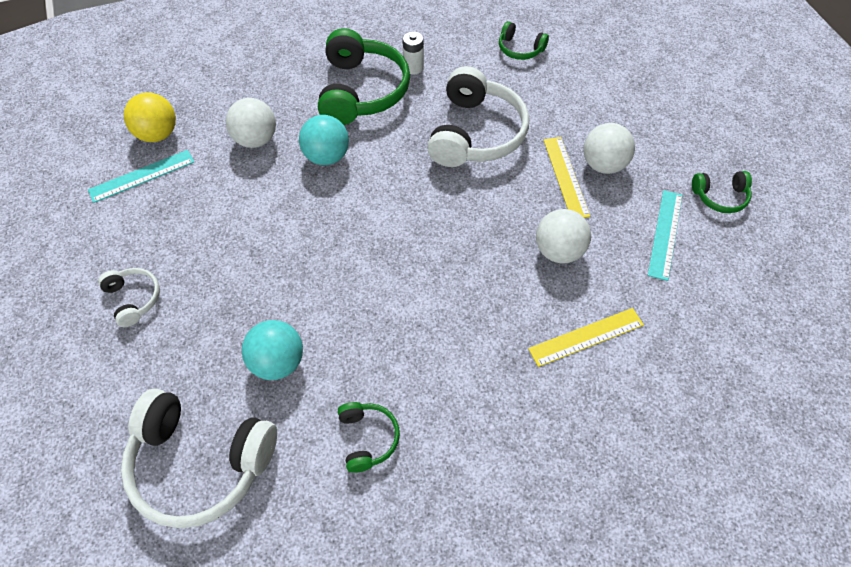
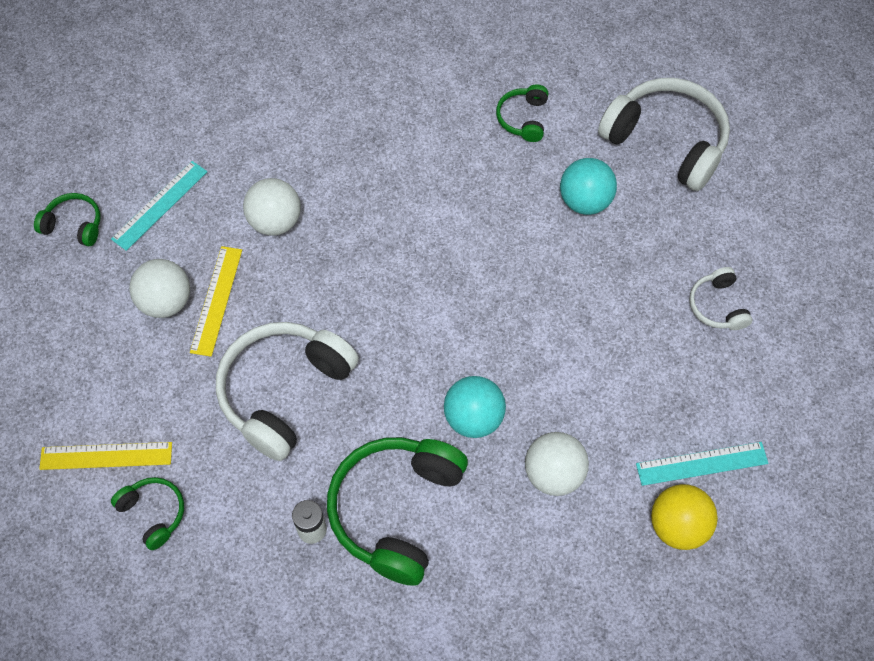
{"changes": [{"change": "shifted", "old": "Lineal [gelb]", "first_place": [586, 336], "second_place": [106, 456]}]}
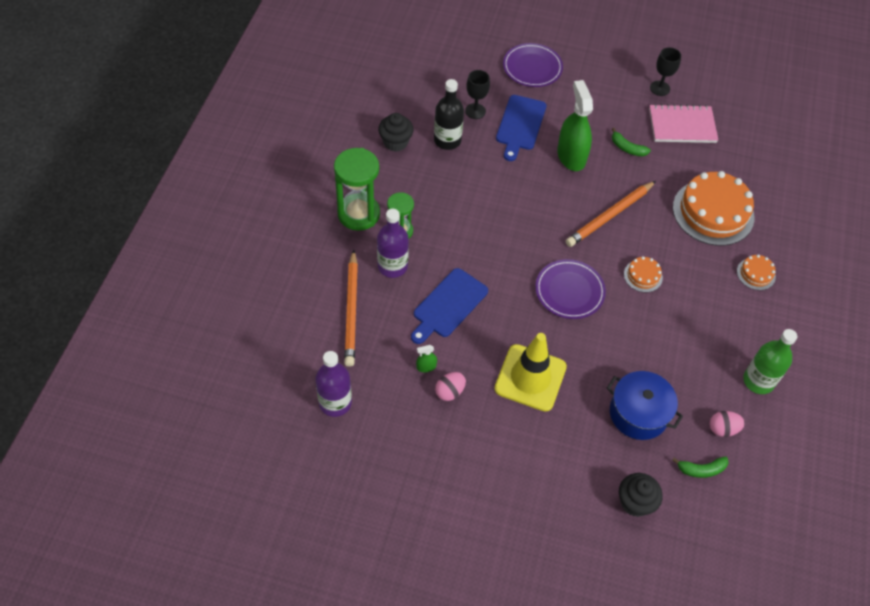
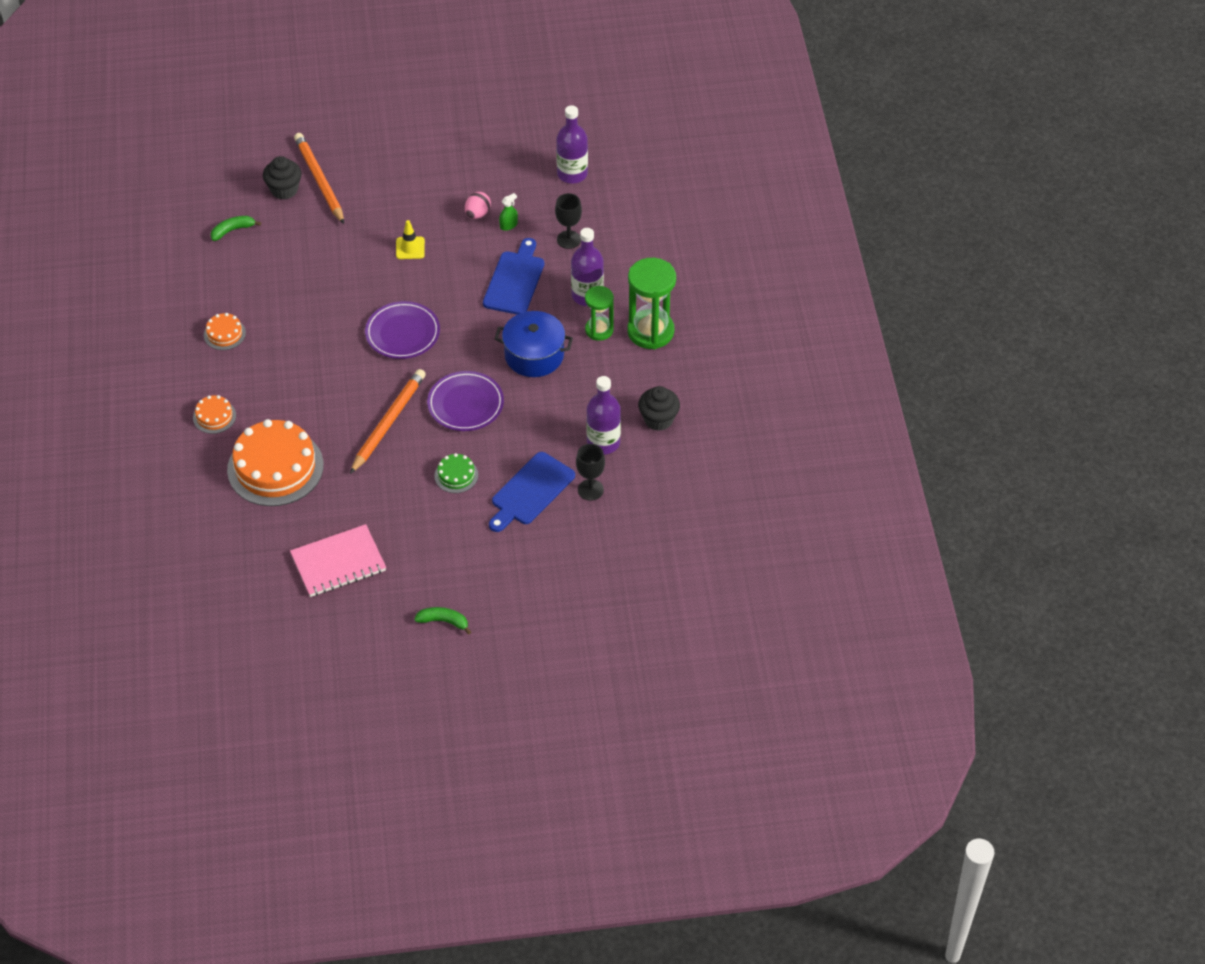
{"changes": [{"change": "shifted", "old": "Bleistift [orange]", "first_place": [351, 310], "second_place": [319, 180]}, {"change": "repainted", "old": "Flasche [schwarz]", "new": "Flasche [lila]", "first_place": [447, 140], "second_place": [603, 442]}, {"change": "scaled", "old": "Leitkegel [gelb]", "first_place": [530, 378], "second_place": [410, 248], "factor": 0.48}, {"change": "rotated", "old": "Schneidebrett [blau]", "first_place": [520, 125], "second_place": [530, 491], "degrees": -135}, {"change": "shifted", "old": "Teller [lila]", "first_place": [532, 68], "second_place": [465, 404]}, {"change": "swapped", "old": "Sprühflasche [grün]", "new": "Kuchen [grün]", "first_place": [571, 156], "second_place": [456, 475]}, {"change": "shifted", "old": "Kochtopf [blau]", "first_place": [638, 413], "second_place": [534, 355]}, {"change": "shifted", "old": "Banane [grün]", "first_place": [627, 148], "second_place": [443, 621]}, {"change": "shifted", "old": "Kuchen [orange]", "first_place": [643, 276], "second_place": [224, 334]}, {"change": "shifted", "old": "Kelch [schwarz]", "first_place": [660, 88], "second_place": [568, 239]}, {"change": "gone", "old": "Ei [rosa]", "first_place": [722, 429]}, {"change": "gone", "old": "Flasche [grün]", "first_place": [758, 381]}]}
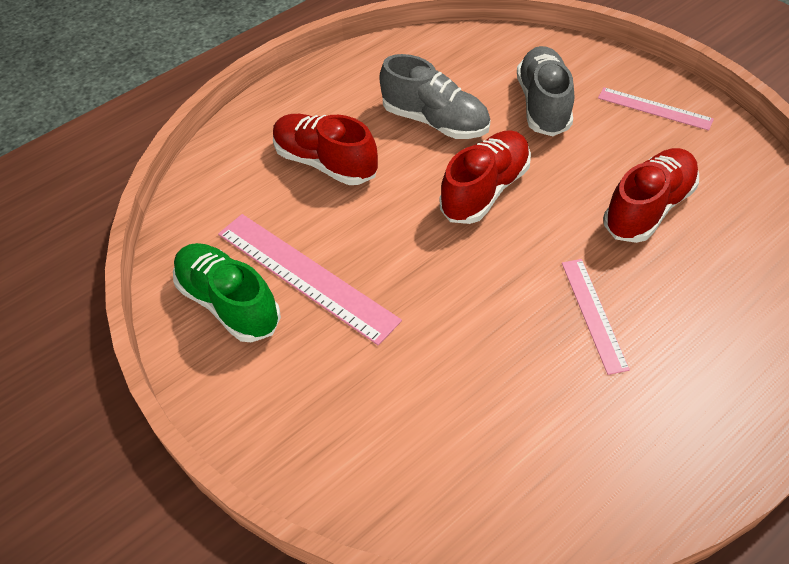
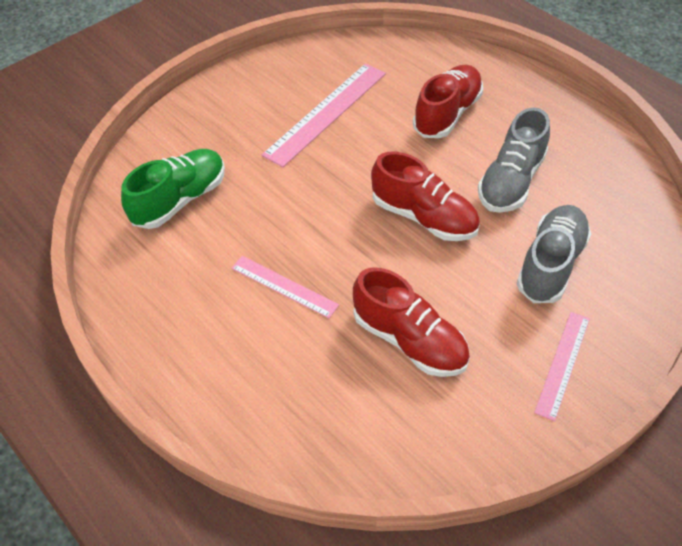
{"changes": [{"change": "shifted", "old": "Schuh [grün]", "first_place": [229, 303], "second_place": [180, 200]}, {"change": "rotated", "old": "Schuh [grau]", "first_place": [543, 105], "second_place": [550, 264], "degrees": -60}, {"change": "rotated", "old": "Lineal [rosa]", "first_place": [593, 314], "second_place": [284, 286], "degrees": 45}]}
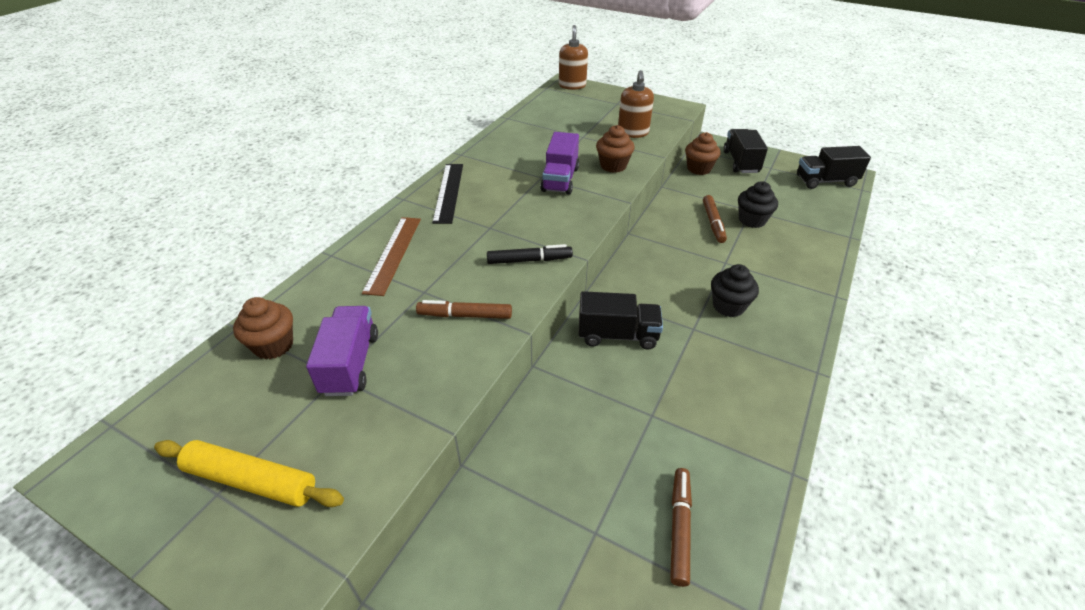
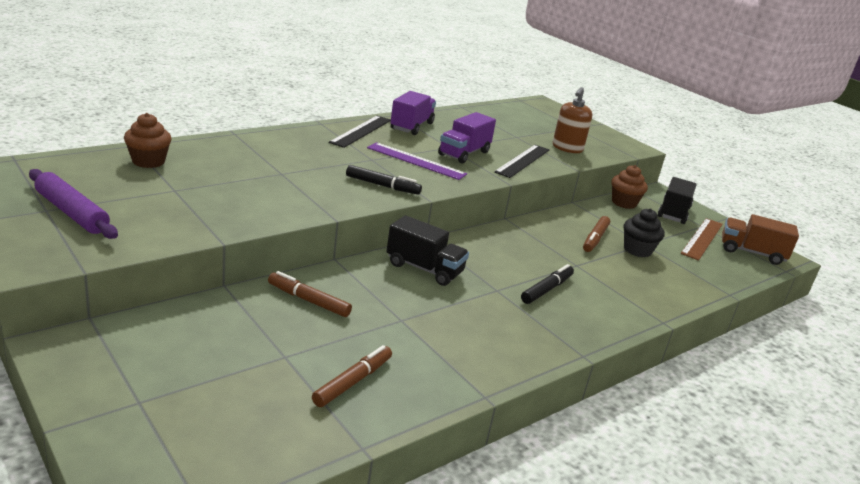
{"changes": [{"change": "repainted", "old": "Nudelholz [gelb]", "new": "Nudelholz [lila]", "first_place": [252, 480], "second_place": [72, 213]}, {"change": "shifted", "old": "Lastwagen [lila]", "first_place": [350, 364], "second_place": [411, 126]}, {"change": "shifted", "old": "Lineal [braun]", "first_place": [393, 254], "second_place": [702, 238]}, {"change": "shifted", "old": "Filzstift [braun]", "first_place": [465, 315], "second_place": [309, 301]}, {"change": "gone", "old": "Seifenspender [braun]", "first_place": [572, 85]}, {"change": "swapped", "old": "Muffin [braun]", "new": "Lineal [schwarz]", "first_place": [613, 166], "second_place": [522, 161]}, {"change": "swapped", "old": "Muffin [schwarz]", "new": "Filzstift [schwarz]", "first_place": [728, 306], "second_place": [546, 290]}, {"change": "repainted", "old": "Lastwagen [schwarz]", "new": "Lastwagen [braun]", "first_place": [825, 181], "second_place": [751, 252]}, {"change": "new", "new": "Lineal [lila]", "second_place": [416, 161]}]}
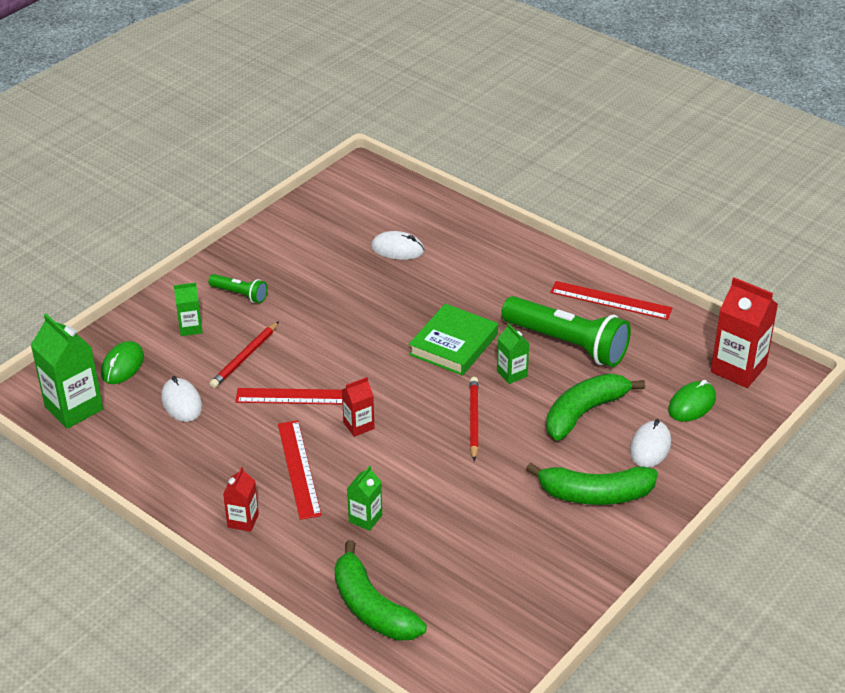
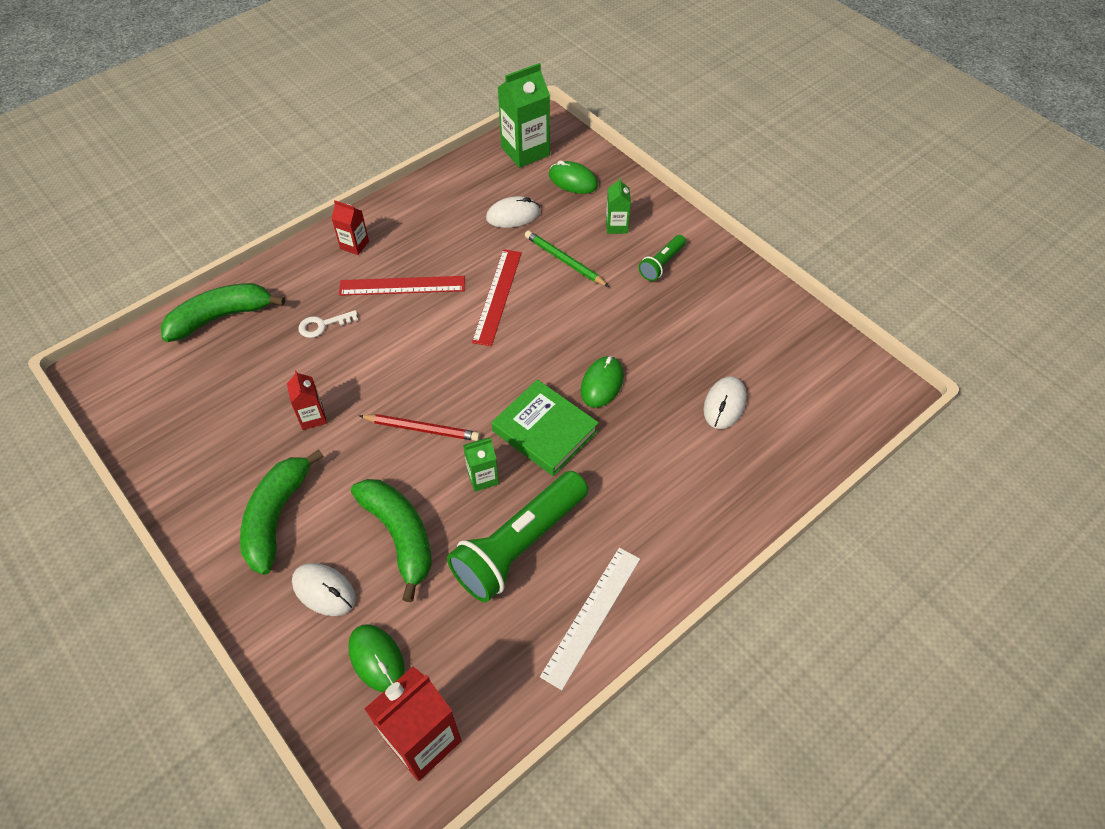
{"changes": [{"change": "repainted", "old": "Bleistift [rot]", "new": "Bleistift [grün]", "first_place": [245, 357], "second_place": [564, 261]}, {"change": "shifted", "old": "Getränkekarton [rot]", "first_place": [359, 425], "second_place": [312, 417]}, {"change": "swapped", "old": "Getränkekarton [grün]", "new": "Schlüssel [weiß]", "first_place": [365, 518], "second_place": [323, 325]}, {"change": "repainted", "old": "Lineal [rot]", "new": "Lineal [weiß]", "first_place": [610, 300], "second_place": [591, 616]}, {"change": "new", "new": "Computermaus [grün]", "second_place": [602, 383]}]}
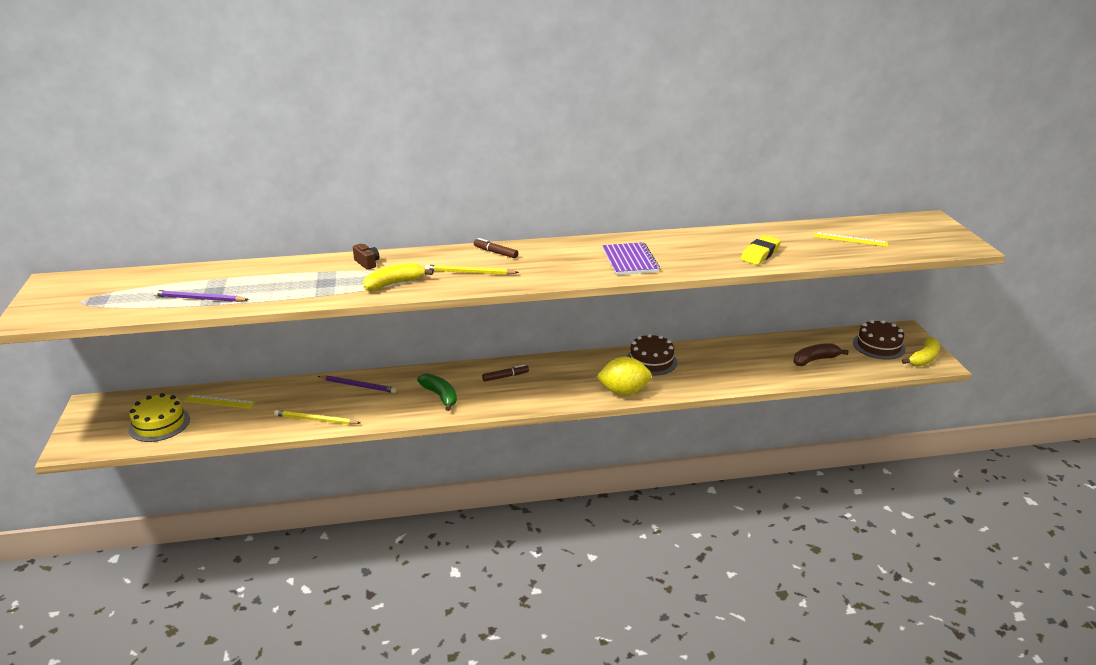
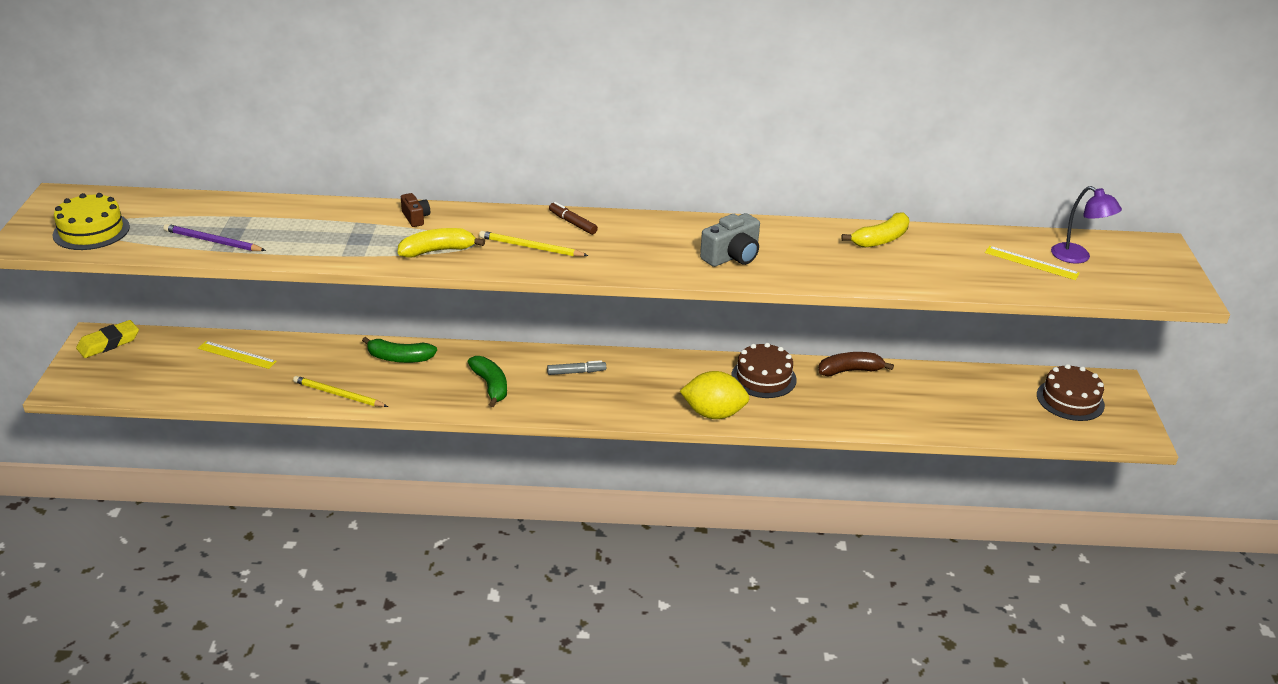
{"changes": [{"change": "shifted", "old": "Kuchen [gelb]", "first_place": [159, 424], "second_place": [91, 231]}, {"change": "swapped", "old": "Bleistift [lila]", "new": "Banane [grün]", "first_place": [358, 386], "second_place": [399, 358]}, {"change": "repainted", "old": "Filzstift [braun]", "new": "Filzstift [grau]", "first_place": [505, 377], "second_place": [576, 372]}, {"change": "swapped", "old": "Notizbuch [lila]", "new": "Kamera [grau]", "first_place": [630, 261], "second_place": [732, 256]}, {"change": "shifted", "old": "Radiergummi [gelb]", "first_place": [760, 254], "second_place": [109, 343]}, {"change": "shifted", "old": "Banane [braun]", "first_place": [815, 360], "second_place": [850, 370]}, {"change": "shifted", "old": "Banane [gelb]", "first_place": [924, 359], "second_place": [880, 239]}, {"change": "new", "new": "Lampe [lila]", "second_place": [1077, 257]}]}
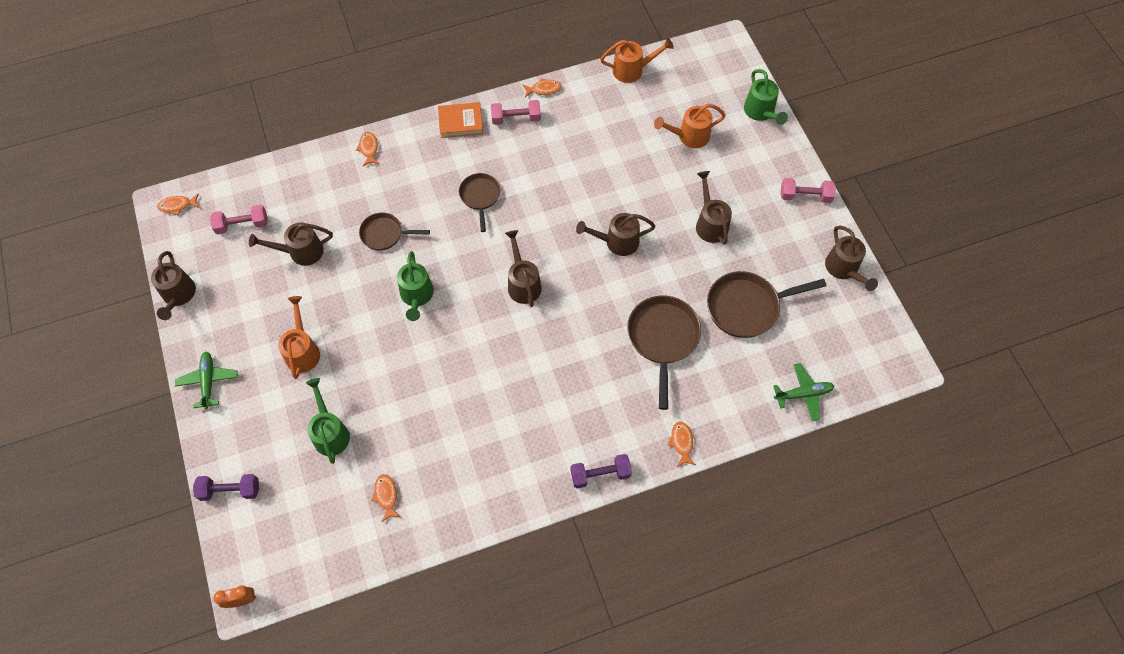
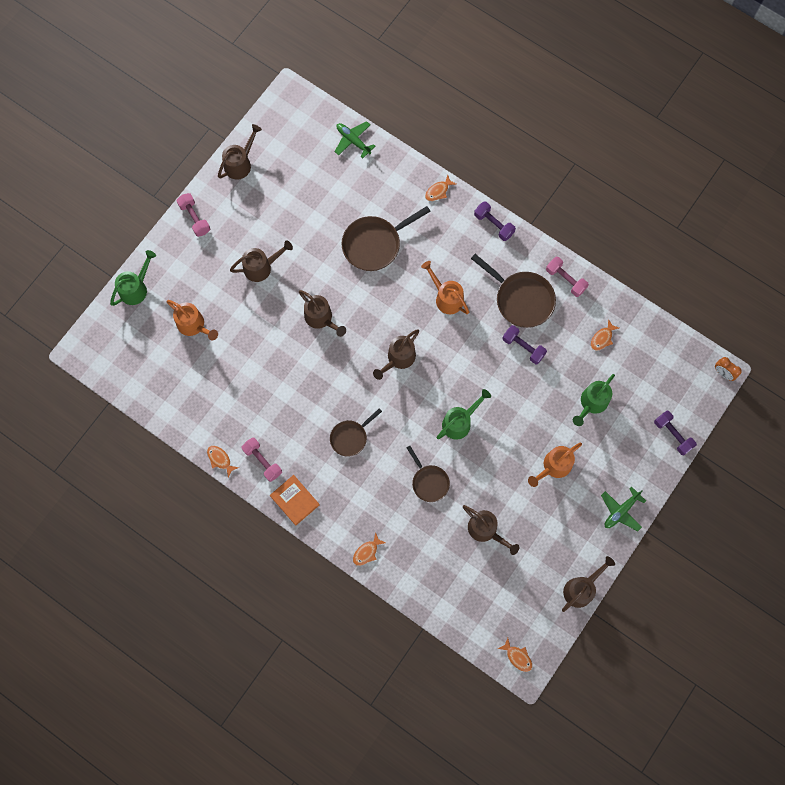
{"changes": [{"change": "shifted", "old": "Hantel [rosa]", "first_place": [242, 225], "second_place": [565, 280]}, {"change": "shifted", "old": "Gießkanne [orange]", "first_place": [633, 70], "second_place": [446, 297]}, {"change": "rotated", "old": "Gießkanne [braun]", "first_place": [710, 223], "second_place": [262, 267], "degrees": -150}, {"change": "shifted", "old": "Pfanne [braun]", "first_place": [747, 307], "second_place": [521, 299]}, {"change": "new", "new": "Hantel [lila]", "second_place": [523, 347]}]}
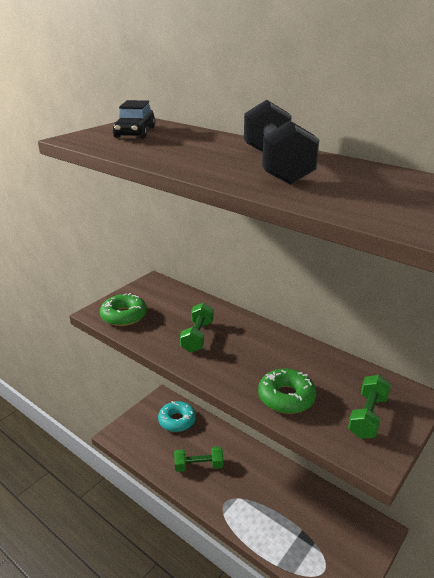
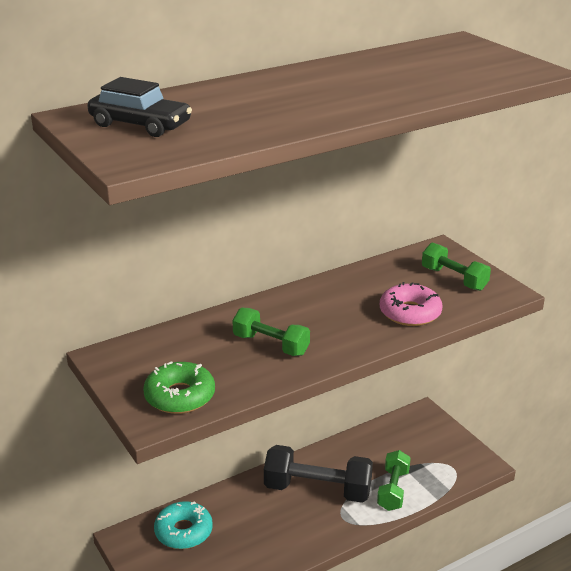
{"changes": [{"change": "shifted", "old": "Hantel [grün]", "first_place": [198, 466], "second_place": [393, 490]}, {"change": "shifted", "old": "Hantel [schwarz]", "first_place": [276, 166], "second_place": [317, 490]}, {"change": "repainted", "old": "Donut [grün]", "new": "Donut [rosa]", "first_place": [286, 397], "second_place": [410, 313]}]}
